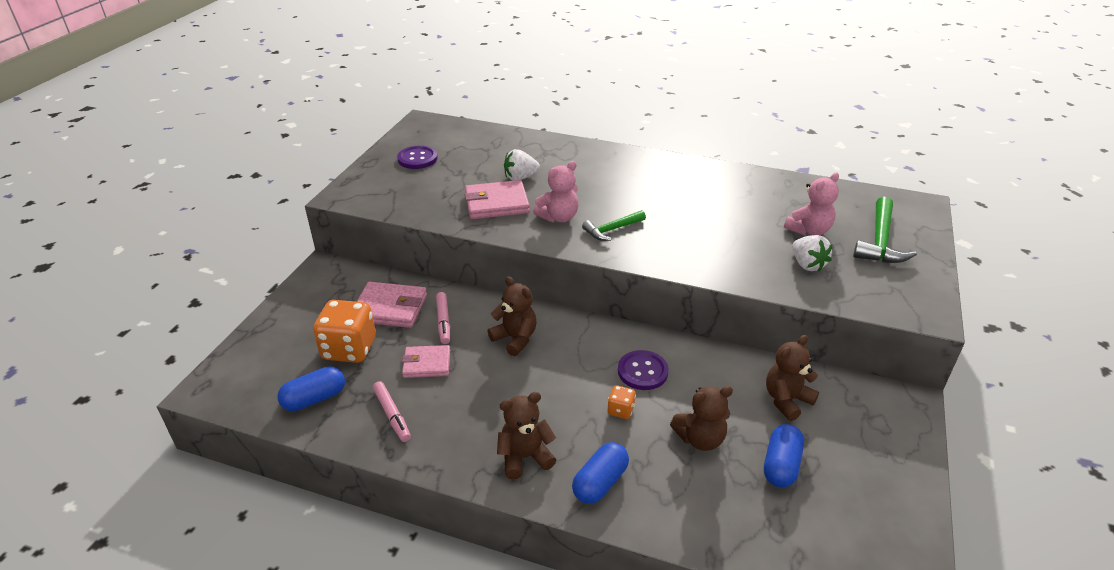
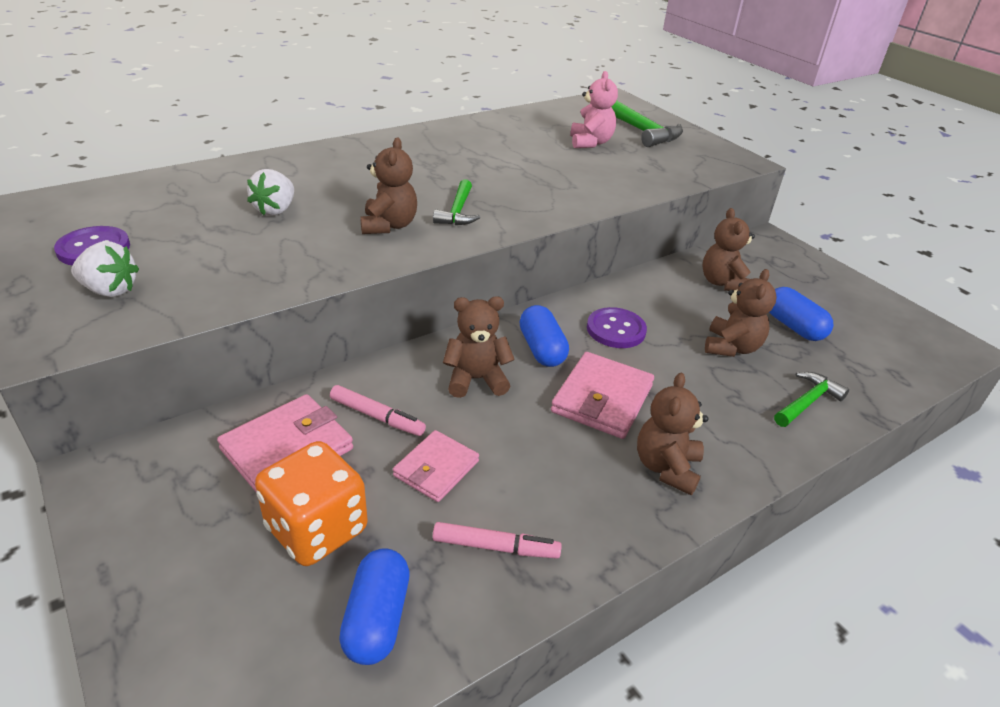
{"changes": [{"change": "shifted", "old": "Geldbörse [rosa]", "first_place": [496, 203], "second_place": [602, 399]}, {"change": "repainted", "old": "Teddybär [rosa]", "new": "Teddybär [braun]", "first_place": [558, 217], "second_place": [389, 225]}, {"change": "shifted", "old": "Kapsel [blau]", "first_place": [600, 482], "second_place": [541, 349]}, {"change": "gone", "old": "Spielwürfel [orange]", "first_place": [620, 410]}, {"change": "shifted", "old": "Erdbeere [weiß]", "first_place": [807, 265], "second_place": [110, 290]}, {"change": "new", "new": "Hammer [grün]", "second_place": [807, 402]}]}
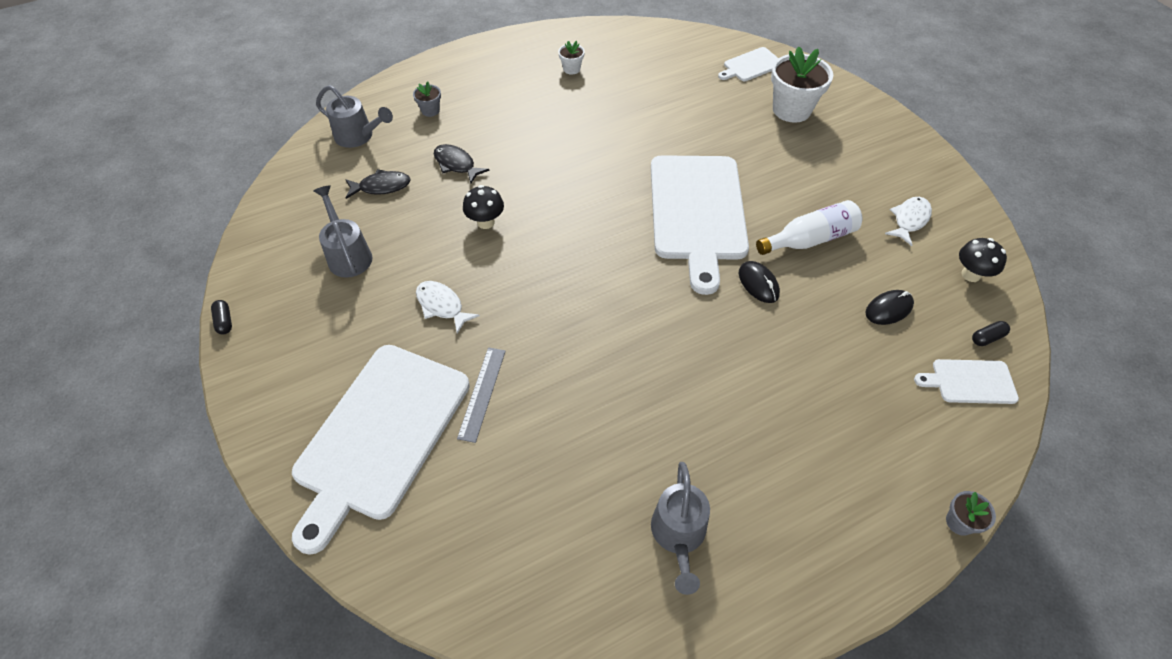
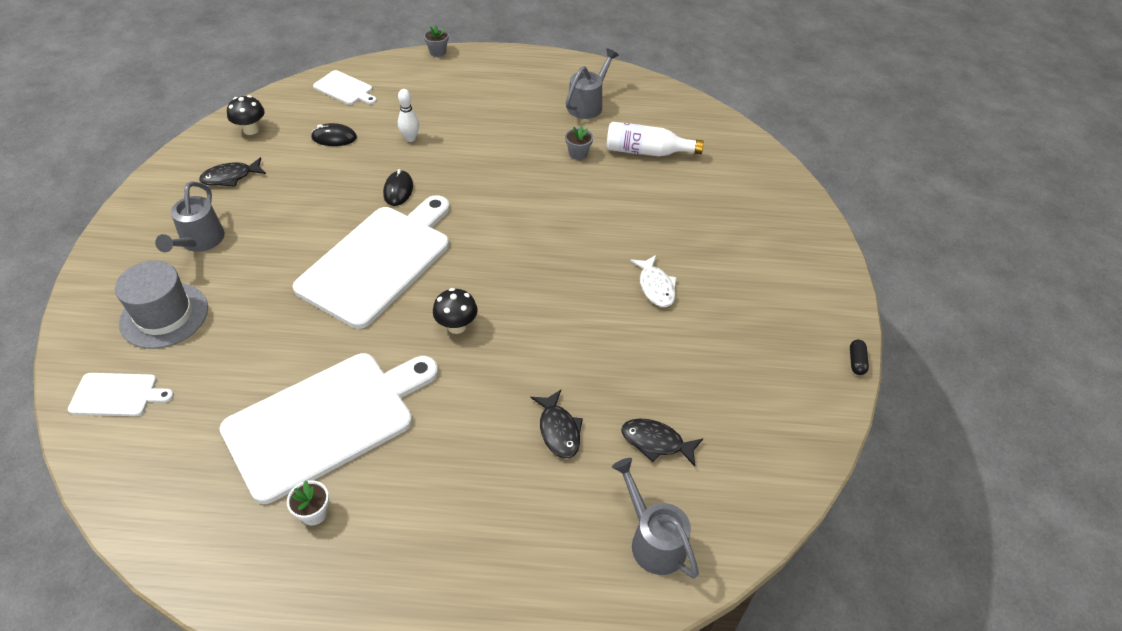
{"changes": [{"change": "shifted", "old": "Schneidebrett [weiß]", "first_place": [380, 435], "second_place": [326, 421]}, {"change": "shifted", "old": "Gießkanne [grau]", "first_place": [348, 254], "second_place": [199, 242]}, {"change": "shifted", "old": "Blumentopf [grau]", "first_place": [430, 110], "second_place": [578, 154]}, {"change": "gone", "old": "Lineal [grau]", "first_place": [482, 393]}, {"change": "shifted", "old": "Pilz [schwarz]", "first_place": [485, 222], "second_place": [456, 326]}, {"change": "shifted", "old": "Flasche [weiß]", "first_place": [810, 239], "second_place": [646, 152]}, {"change": "swapped", "old": "Blumentopf [weiß]", "new": "Hut [grau]", "first_place": [791, 110], "second_place": [164, 315]}, {"change": "repainted", "old": "Fisch [weiß]", "new": "Fisch [schwarz]", "first_place": [909, 220], "second_place": [230, 177]}, {"change": "gone", "old": "Kapsel [schwarz]", "first_place": [987, 338]}, {"change": "new", "new": "Bowlingkegel [weiß]", "second_place": [410, 138]}]}
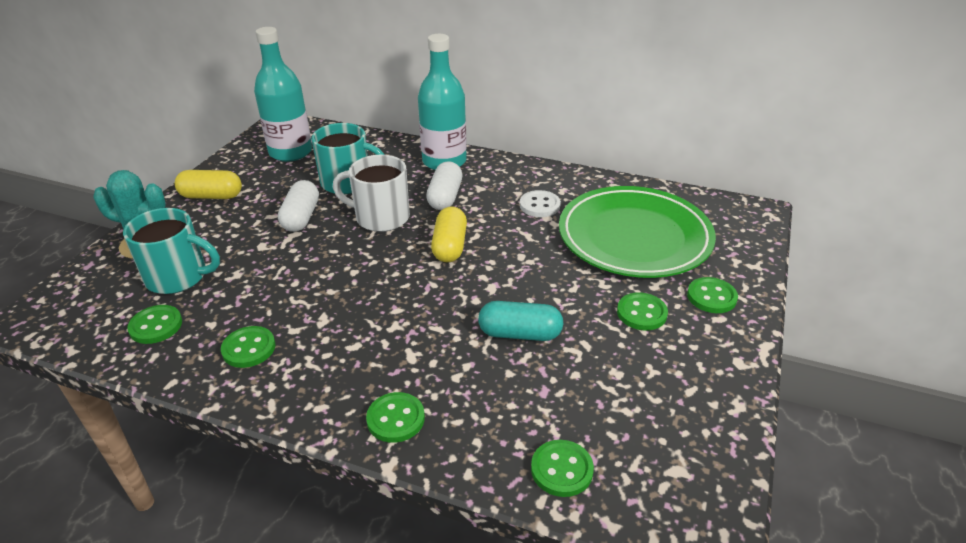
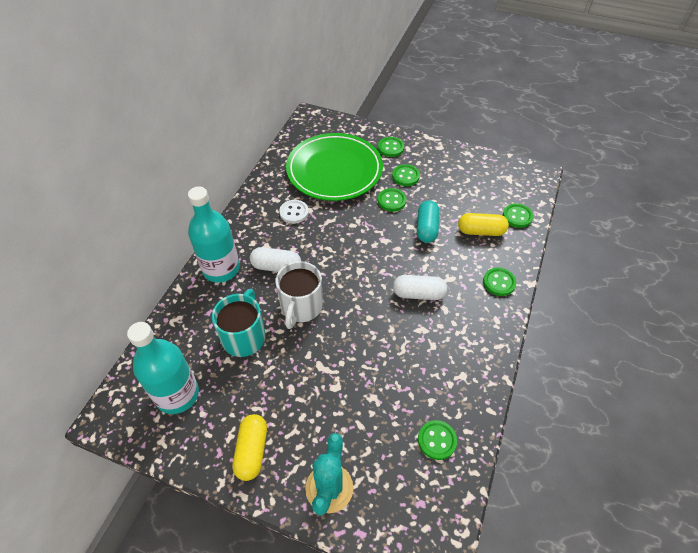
{"changes": [{"change": "gone", "old": "Tasse [türkis]", "first_place": [178, 277]}, {"change": "shifted", "old": "Knopf [grün]", "first_place": [249, 348], "second_place": [391, 201]}, {"change": "shifted", "old": "Kapsel [weiß]", "first_place": [301, 217], "second_place": [418, 294]}, {"change": "shifted", "old": "Kapsel [gelb]", "first_place": [450, 246], "second_place": [481, 231]}]}
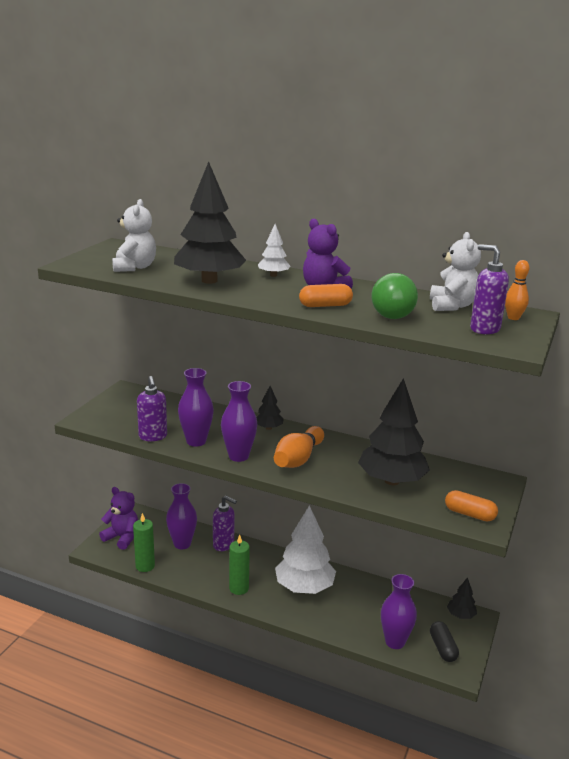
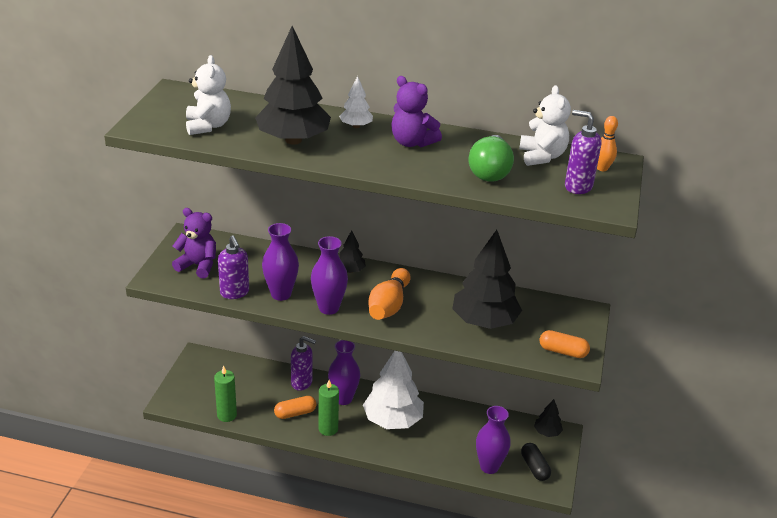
{"changes": [{"change": "shifted", "old": "Teddybär [lila]", "first_place": [122, 537], "second_place": [198, 265]}, {"change": "shifted", "old": "Vase [lila]", "first_place": [182, 544], "second_place": [343, 398]}, {"change": "shifted", "old": "Kapsel [orange]", "first_place": [325, 305], "second_place": [295, 413]}]}
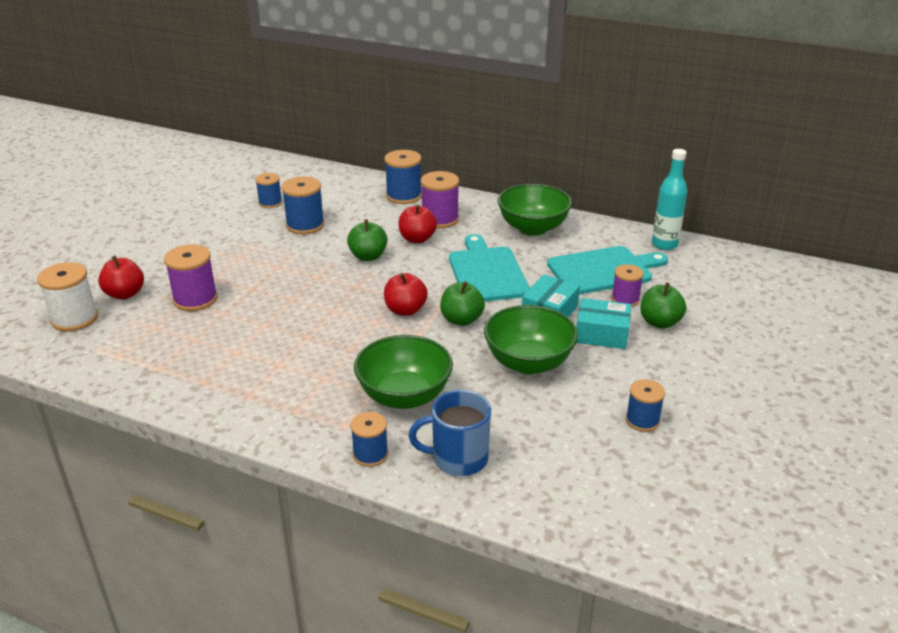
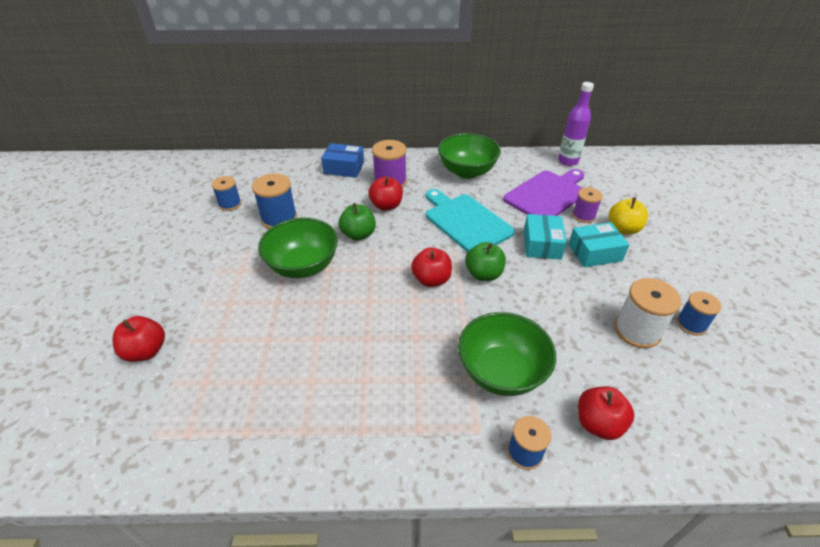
{"changes": [{"change": "shifted", "old": "Garnrolle [weiß]", "first_place": [75, 319], "second_place": [637, 330]}, {"change": "gone", "old": "Garnrolle [lila]", "first_place": [195, 299]}, {"change": "swapped", "old": "Garnrolle [blau]", "new": "Schachtel [blau]", "first_place": [404, 196], "second_place": [344, 168]}, {"change": "swapped", "old": "Tasse [blau]", "new": "Apfel [rot]", "first_place": [458, 459], "second_place": [598, 423]}, {"change": "shifted", "old": "Schüssel [grün]", "first_place": [528, 363], "second_place": [303, 266]}, {"change": "repainted", "old": "Schneidebrett [türkis]", "new": "Schneidebrett [lila]", "first_place": [603, 270], "second_place": [547, 195]}, {"change": "repainted", "old": "Apfel [grün]", "new": "Apfel [gelb]", "first_place": [660, 322], "second_place": [623, 229]}, {"change": "repainted", "old": "Flasche [türkis]", "new": "Flasche [lila]", "first_place": [664, 244], "second_place": [568, 161]}]}
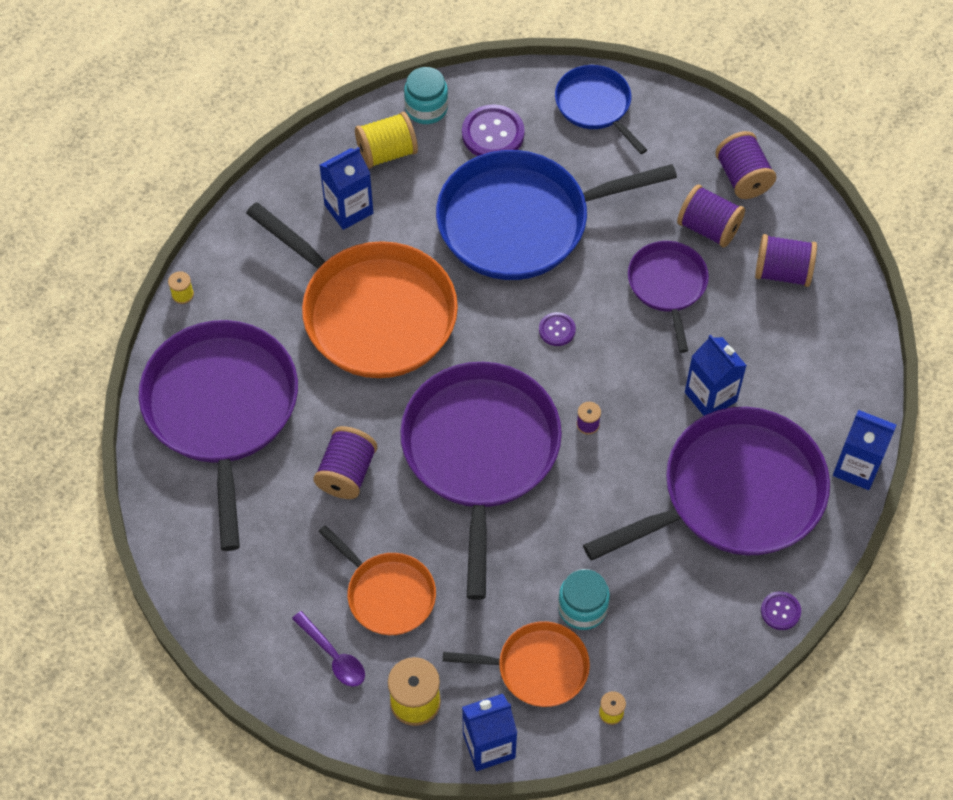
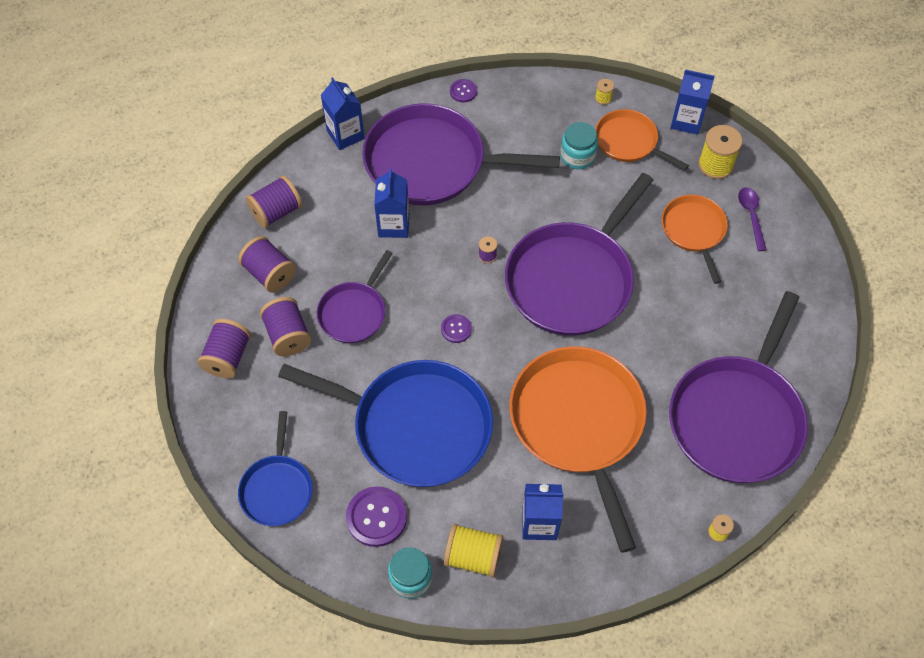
{"changes": [{"change": "shifted", "old": "Garnrolle [lila]", "first_place": [347, 473], "second_place": [276, 212]}]}
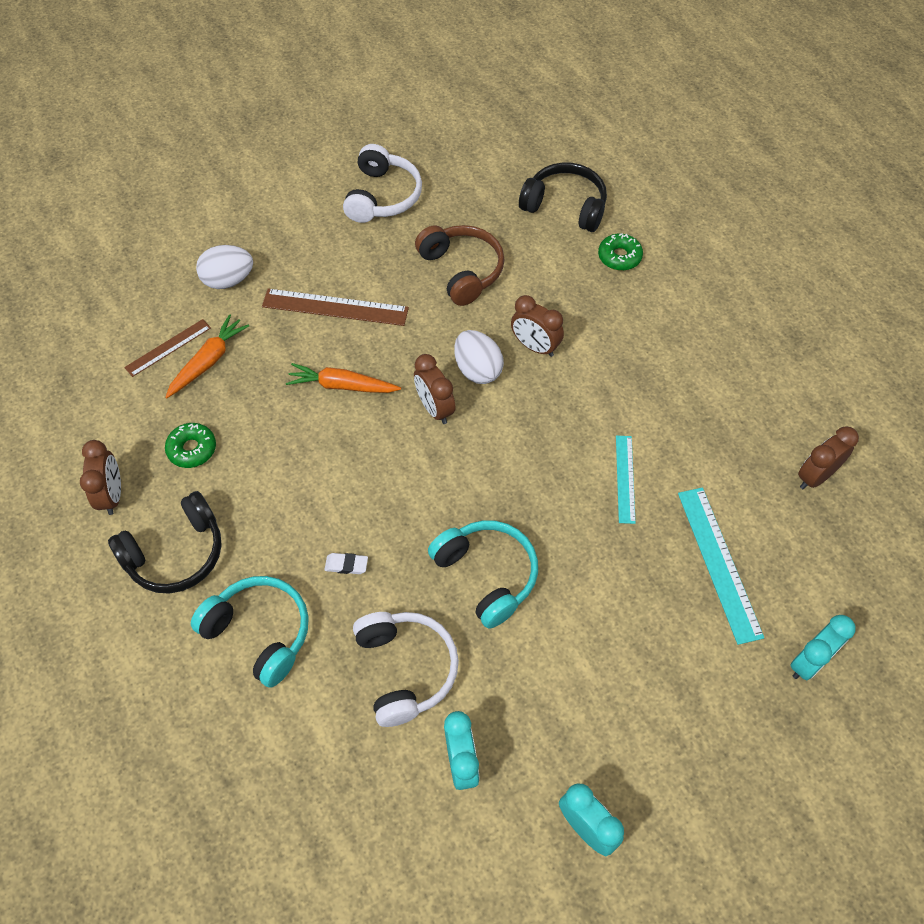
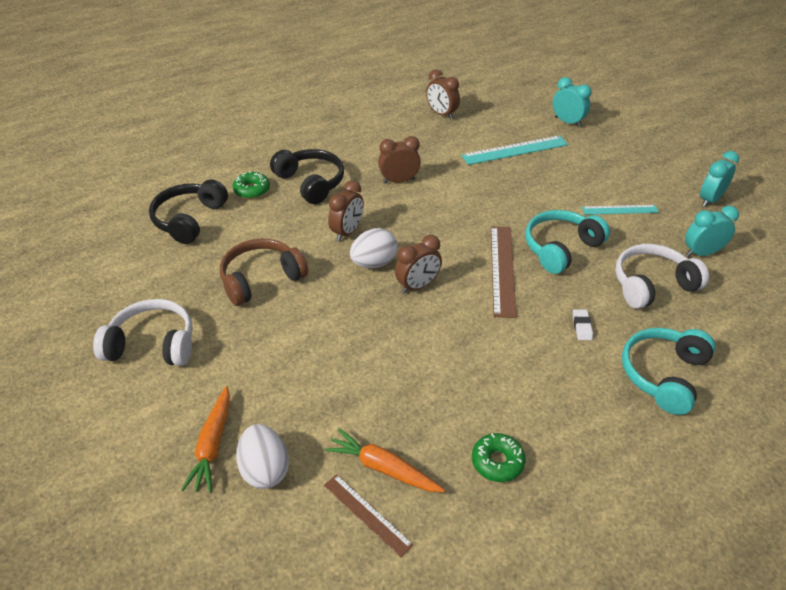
{"changes": [{"change": "shifted", "old": "Wecker [braun]", "first_place": [112, 495], "second_place": [399, 181]}, {"change": "shifted", "old": "Kopfhörer [schwarz]", "first_place": [176, 553], "second_place": [310, 183]}, {"change": "shifted", "old": "Lineal [braun]", "first_place": [335, 307], "second_place": [502, 269]}, {"change": "shifted", "old": "Karotte [orange]", "first_place": [342, 386], "second_place": [212, 445]}, {"change": "shifted", "old": "Lineal [türkis]", "first_place": [625, 478], "second_place": [620, 210]}]}
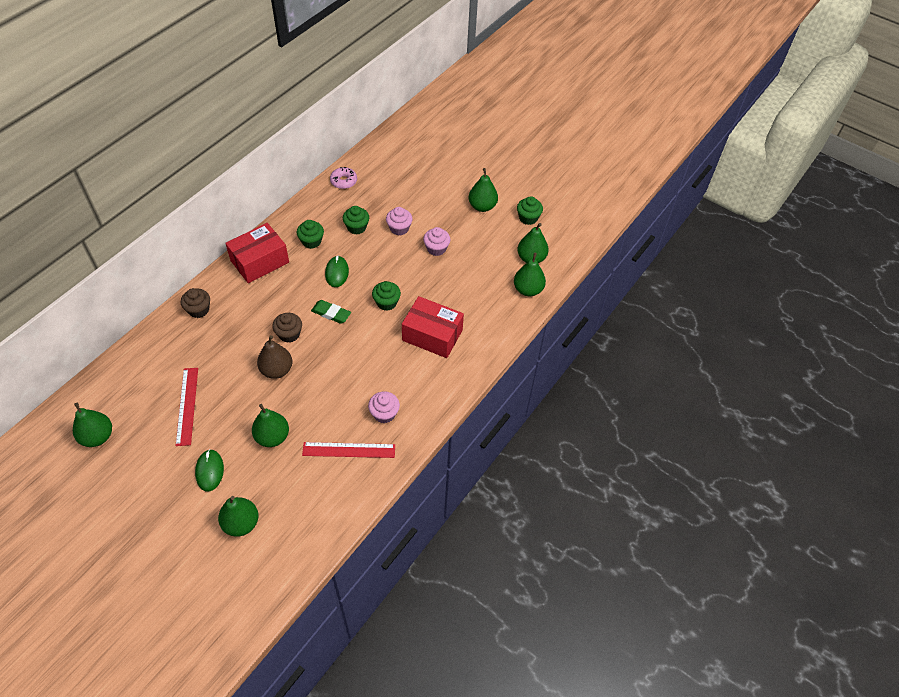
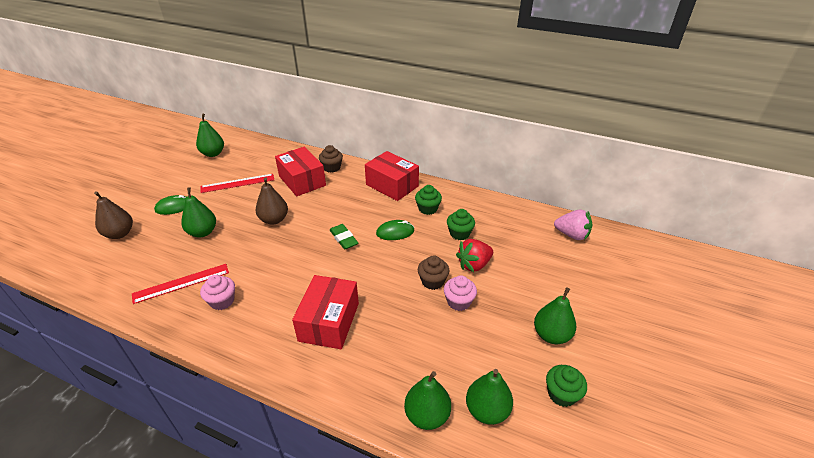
{"changes": [{"change": "repainted", "old": "Birne [grün]", "new": "Birne [braun]", "first_place": [241, 523], "second_place": [119, 234]}, {"change": "shifted", "old": "Muffin [braun]", "first_place": [289, 334], "second_place": [432, 281]}, {"change": "rotated", "old": "Lineal [rot]", "first_place": [349, 450], "second_place": [181, 283], "degrees": 75}, {"change": "rotated", "old": "Radiergummi [grün]", "first_place": [331, 313], "second_place": [344, 239], "degrees": -45}, {"change": "gone", "old": "Donut [rosa]", "first_place": [343, 181]}, {"change": "gone", "old": "Muffin [grün]", "first_place": [386, 302]}, {"change": "swapped", "old": "Muffin [rosa]", "new": "Erdbeere [rot]", "first_place": [399, 228], "second_place": [474, 265]}, {"change": "new", "new": "Schachtel [rot]", "second_place": [302, 181]}, {"change": "new", "new": "Erdbeere [rosa]", "second_place": [571, 235]}]}
